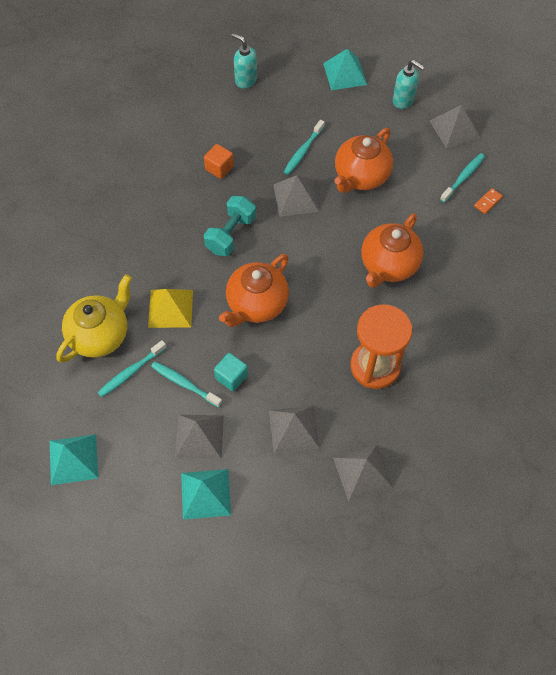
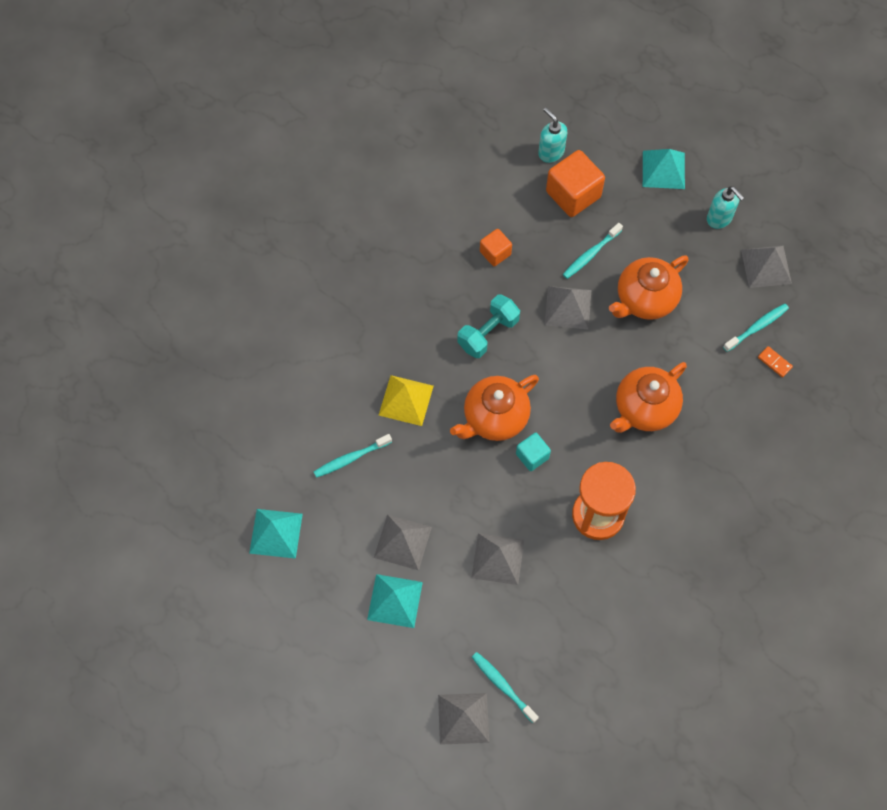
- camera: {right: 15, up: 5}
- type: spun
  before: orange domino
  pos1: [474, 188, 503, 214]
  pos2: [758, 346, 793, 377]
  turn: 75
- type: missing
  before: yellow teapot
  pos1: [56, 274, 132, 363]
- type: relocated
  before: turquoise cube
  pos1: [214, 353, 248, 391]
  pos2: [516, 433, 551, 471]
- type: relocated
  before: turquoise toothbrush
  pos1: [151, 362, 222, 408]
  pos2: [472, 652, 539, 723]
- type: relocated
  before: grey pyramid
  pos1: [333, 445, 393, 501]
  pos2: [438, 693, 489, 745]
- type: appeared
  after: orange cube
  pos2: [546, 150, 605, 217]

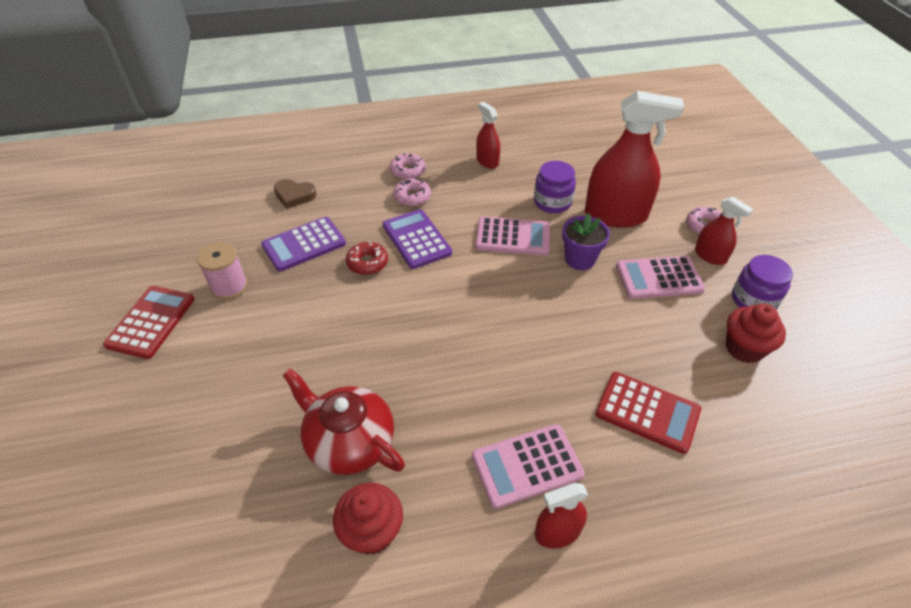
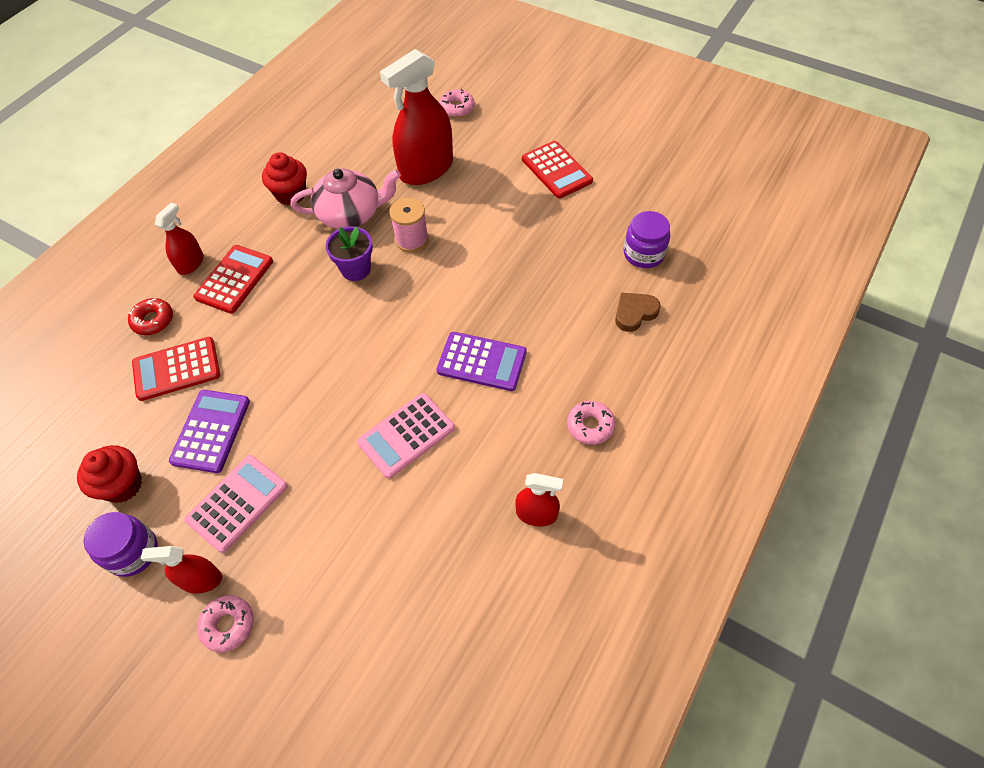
- camera: {right: 135, up: 10}
- type: relocated
  before: red spray bottle
  pos1: [585, 91, 684, 228]
  pos2: [380, 49, 453, 185]
- type: relocated
  before: purple jar
  pos1: [534, 161, 576, 213]
  pos2: [624, 211, 670, 268]
- type: relocated
  before: pink donut
  pos1: [393, 178, 431, 207]
  pos2: [439, 89, 475, 117]
- type: relocated
  before: purple flower pot
  pos1: [562, 213, 610, 270]
  pos2: [326, 226, 373, 281]
- type: relocated
  before: purple calculator
  pos1: [261, 217, 346, 272]
  pos2: [169, 390, 250, 473]
- type: relocated
  before: red donut
  pos1: [346, 241, 388, 275]
  pos2: [128, 298, 173, 335]
- type: relocated
  before: pink spool
  pos1: [197, 242, 248, 300]
  pos2: [389, 198, 429, 252]
- type: colour
  before: red teapot
  after: pink teapot
  pos1: [283, 368, 405, 475]
  pos2: [290, 168, 401, 229]
- type: colour
  before: pink calculator
  after: red calculator
  pos1: [472, 424, 585, 509]
  pos2: [193, 245, 273, 314]

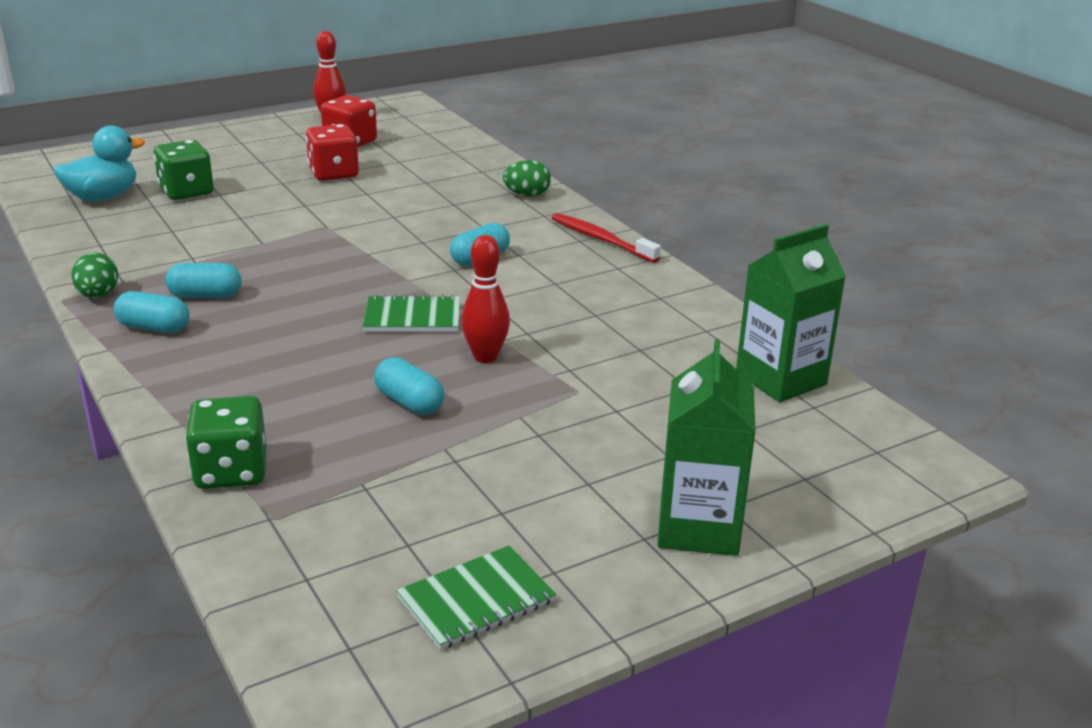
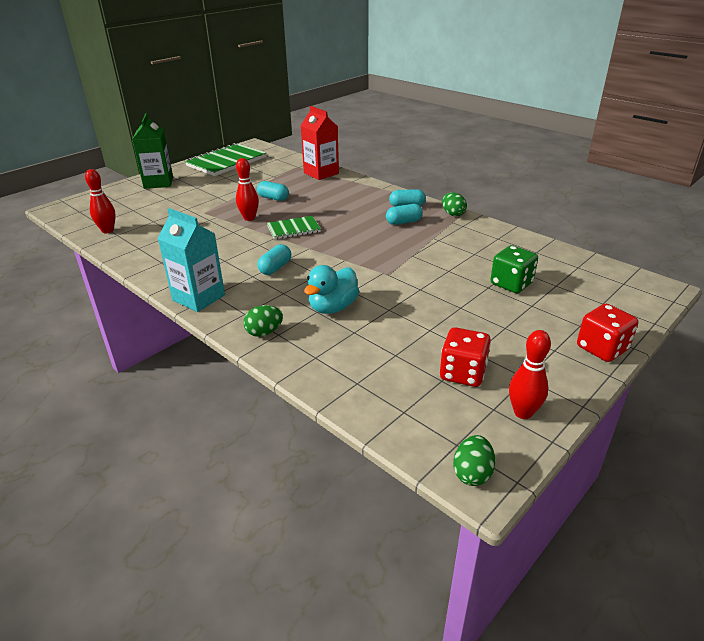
- camera: {right: 165, up: 5}
- type: relocated
  before: red dice
  pos1: [306, 124, 359, 181]
  pos2: [577, 304, 638, 362]
- type: relocated
  before: turquoise duck
  pos1: [54, 126, 145, 201]
  pos2: [304, 265, 359, 314]
- type: exchanged
  before: red toothbrush
  after: turquoise carton
  pos1: [552, 213, 661, 263]
  pos2: [158, 208, 225, 312]
- type: exchanged
  before: green carton
  after: red bowling pin
  pos1: [736, 224, 846, 402]
  pos2: [85, 169, 116, 233]
- type: exchanged
  before: green dice
  after: red carton
  pos1: [185, 396, 266, 489]
  pos2: [301, 106, 339, 180]
- type: size
  before: green notebook
  pos1: [396, 545, 556, 650]
  pos2: [185, 143, 266, 176]
  scale: 1.79
- type: appeared
  after: green egg
  pos2: [453, 435, 495, 486]

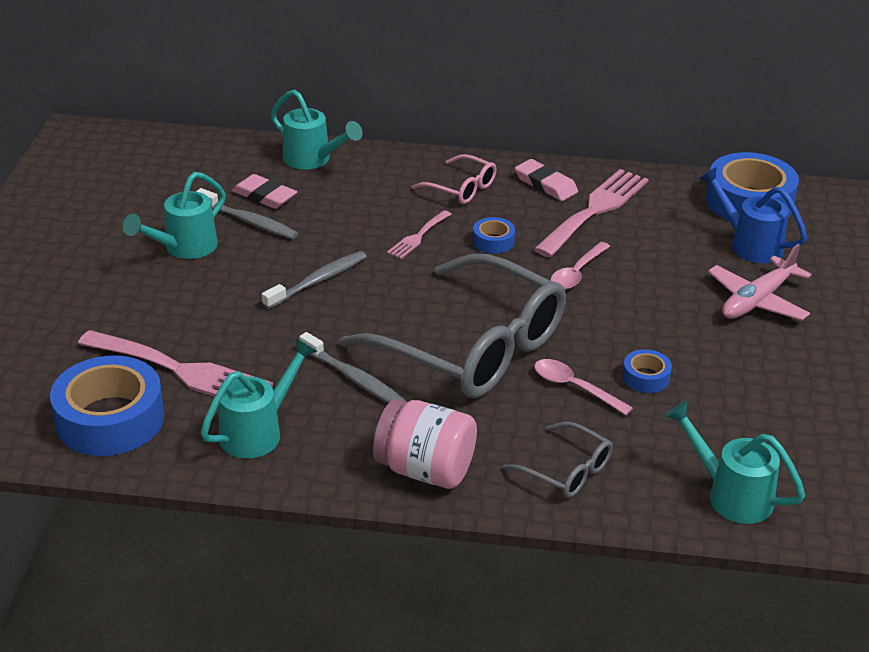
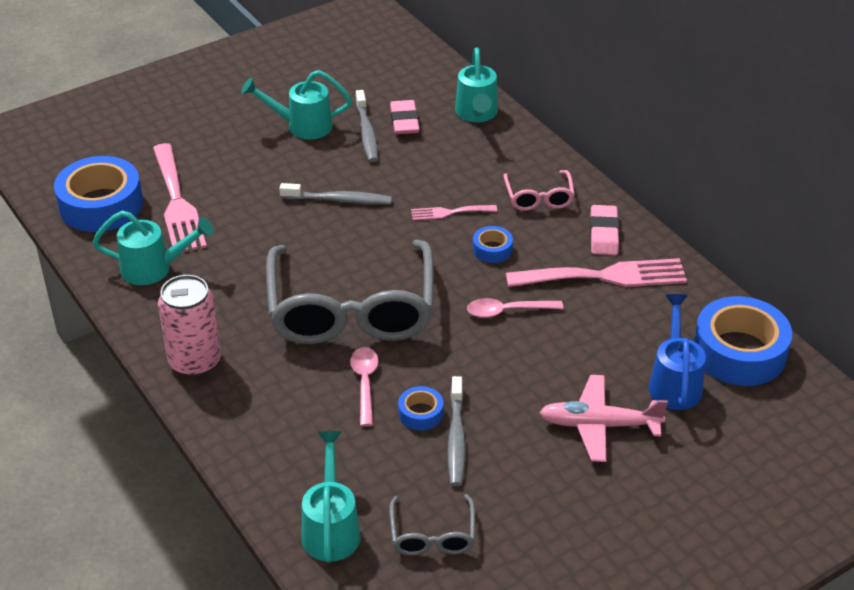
- camera: {right: 50, up: 5}
- type: relocated
  before: grey toothbrush
  pos1: [299, 332, 407, 403]
  pos2: [447, 376, 466, 486]
- type: exchanged
  before: pink jar
  after: pink can
  pos1: [373, 399, 477, 489]
  pos2: [158, 275, 221, 377]
- type: relocated
  before: grey glasses
  pos1: [502, 422, 613, 498]
  pos2: [389, 494, 475, 556]

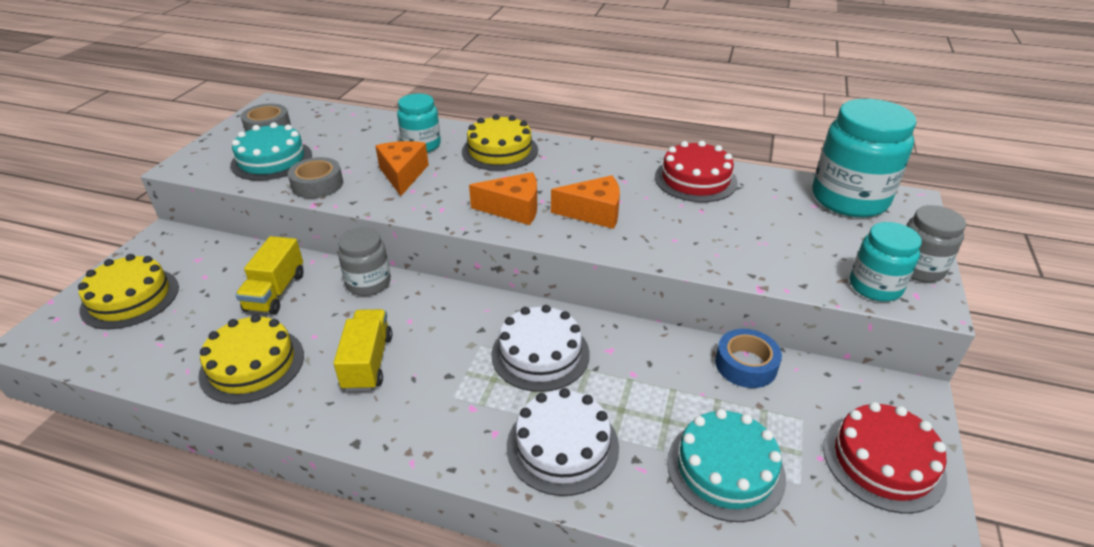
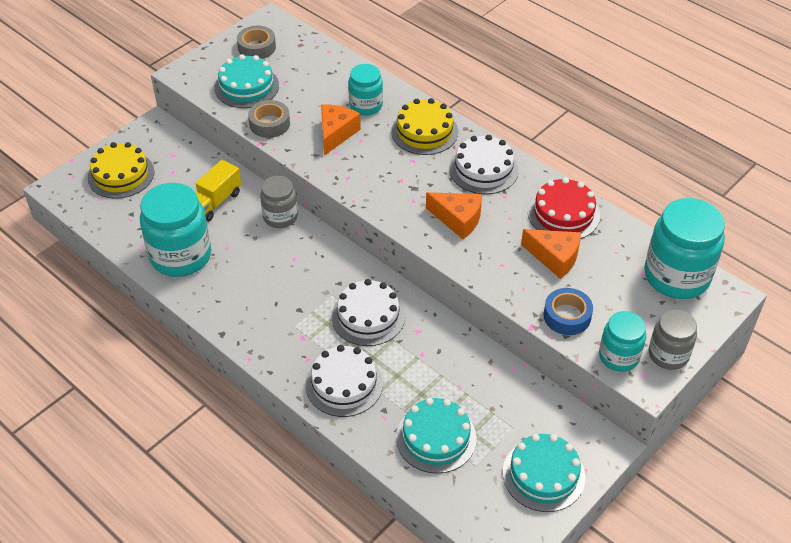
- camera: {right: 25, up: 10}
- type: relocated
  before: orange cheese
  pos1: [469, 172, 537, 225]
  pos2: [521, 229, 581, 279]
- type: missing
  before: yellow truck
  pos1: [333, 309, 392, 391]
- type: exchanged
  before: yellow cake
  after: turquoise jar
  pos1: [198, 314, 304, 404]
  pos2: [140, 183, 211, 277]
- type: relocated
  before: blue tape
  pos1: [715, 329, 782, 388]
  pos2: [543, 288, 593, 335]
- type: colour
  before: red cake
  after: turquoise cake
  pos1: [823, 402, 947, 513]
  pos2: [503, 434, 586, 512]
- type: appeared
  after: white cake
  pos2: [449, 135, 519, 194]

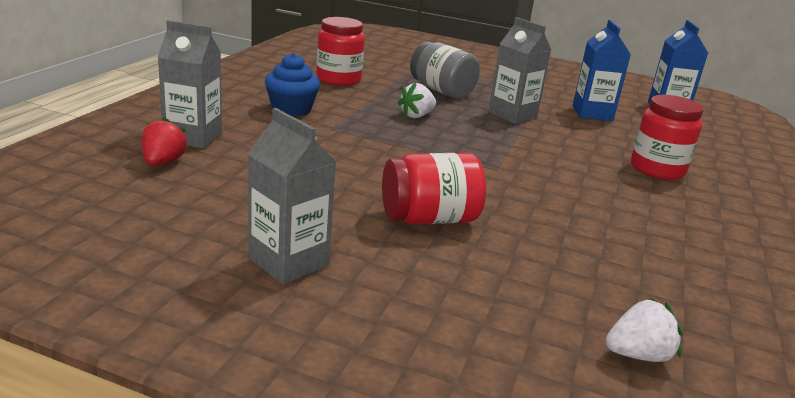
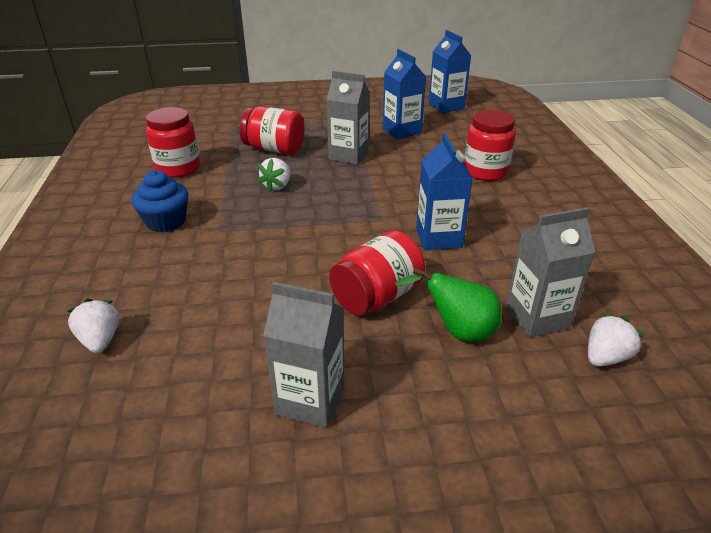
- camera: {right: -25, up: 10}
- type: relocated
  before: grey carton
  pos1: [158, 20, 222, 148]
  pos2: [506, 207, 595, 337]
- type: colour
  before: grey jar
  after: red jar
  pos1: [410, 42, 480, 99]
  pos2: [239, 106, 305, 154]
- type: colour
  before: red strawberry
  after: white strawberry
  pos1: [142, 117, 189, 166]
  pos2: [68, 299, 119, 353]
- type: appeared
  after: blue carton
  pos2: [416, 133, 473, 250]
- type: appeared
  after: green pear
  pos2: [395, 267, 502, 342]

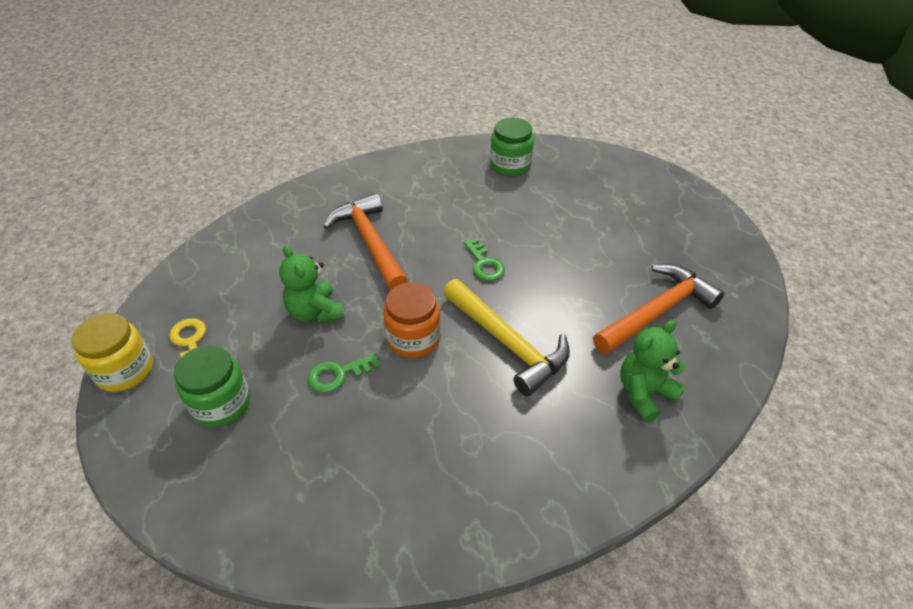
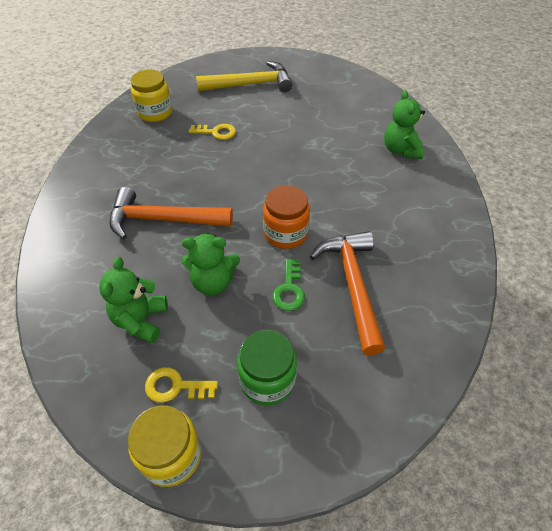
- camera: {right: -60, up: 5}
- type: colour
  before: green jar
  after: yellow jar
  pos1: [490, 118, 534, 177]
  pos2: [131, 69, 172, 122]
- type: missing
  before: green key
  pos1: [464, 238, 505, 281]
- type: relocated
  before: orange hammer
  pos1: [593, 264, 724, 355]
  pos2: [310, 231, 386, 355]
- type: relocated
  before: yellow hammer
  pos1: [443, 279, 570, 396]
  pos2: [196, 61, 292, 92]
- type: appeared
  after: yellow key
  pos2: [188, 124, 236, 140]
- type: appeared
  after: green teddy bear
  pos2: [99, 257, 168, 343]

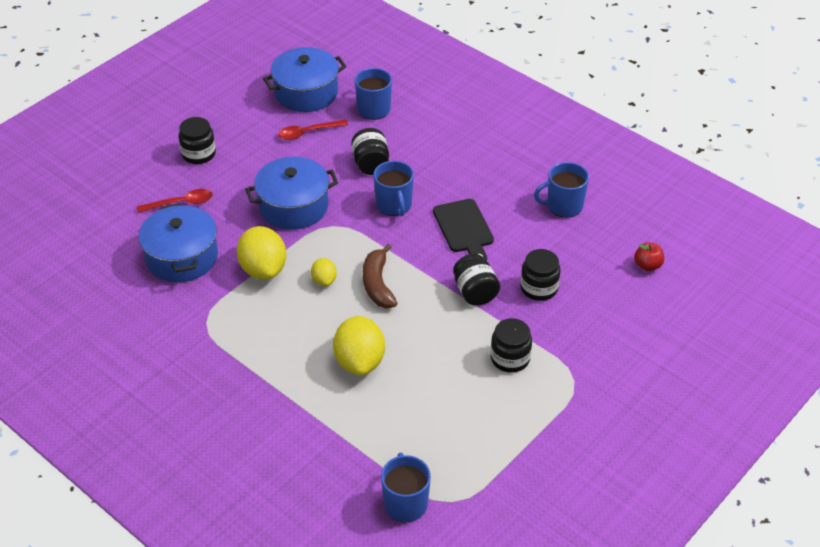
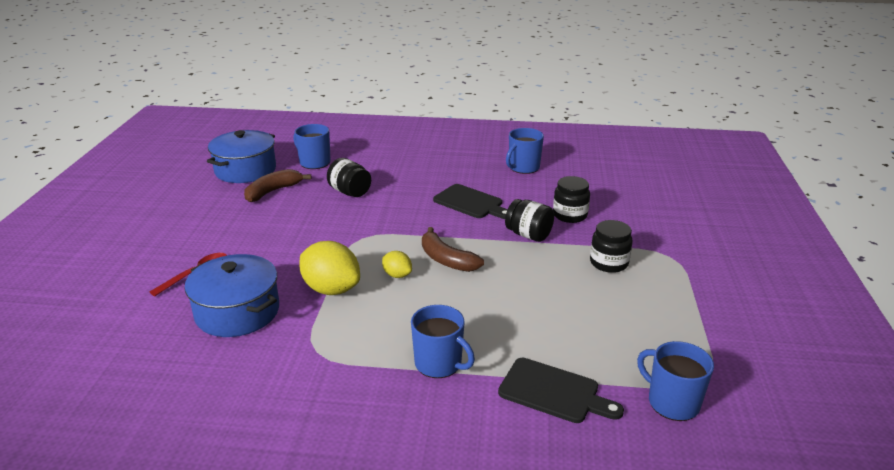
- camera: {right: -35, up: -15}
- type: missing
  before: black jar
  pos1: [178, 117, 216, 164]
- type: exchanged
  before: red spoon
  after: brown banana
  pos1: [278, 119, 348, 140]
  pos2: [244, 169, 312, 202]
- type: missing
  before: blue pot
  pos1: [245, 157, 338, 230]
- type: relocated
  before: blue mug
  pos1: [373, 161, 414, 216]
  pos2: [411, 305, 475, 378]
- type: missing
  before: red apple
  pos1: [634, 242, 664, 271]
- type: missing
  before: yellow lemon
  pos1: [333, 316, 385, 376]
- type: appeared
  after: black cutting board
  pos2: [498, 358, 624, 423]

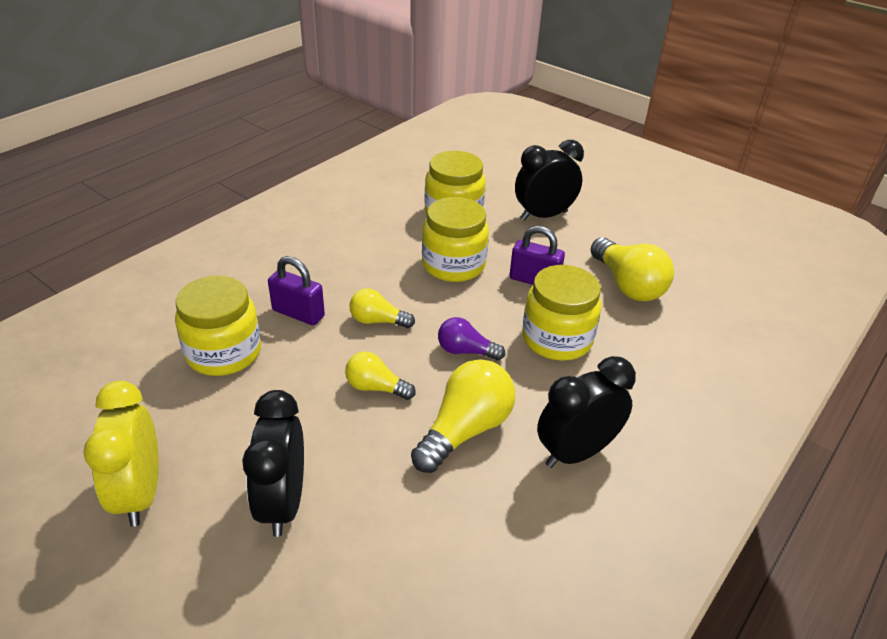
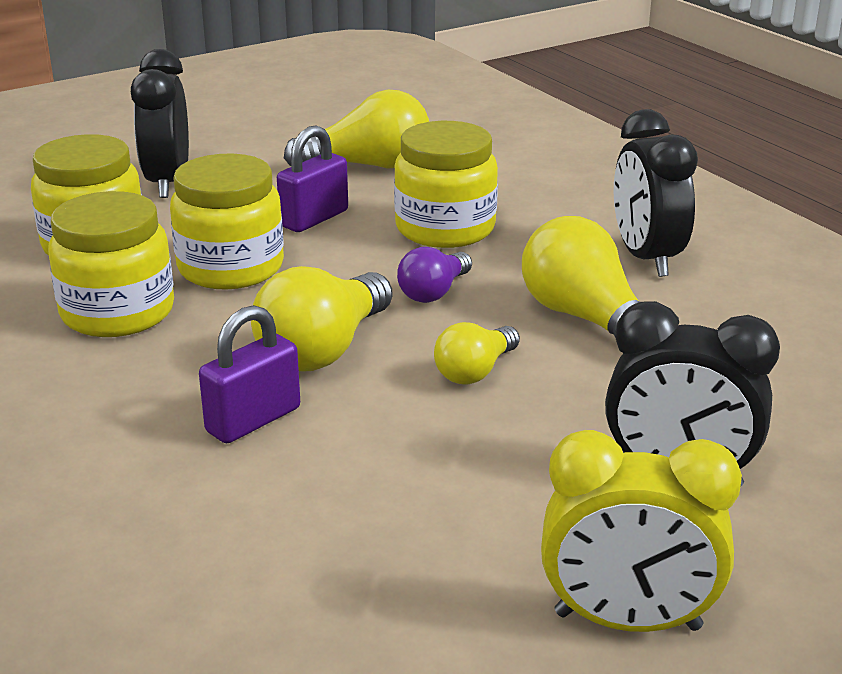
- camera: {right: -70, up: -10}
- type: relocated
  before: yellow jar
  pos1: [175, 276, 261, 376]
  pos2: [48, 191, 174, 337]
- type: size
  before: yellow light bulb
  pos1: [350, 288, 415, 328]
  pos2: [251, 266, 393, 372]
  scale: 1.71

